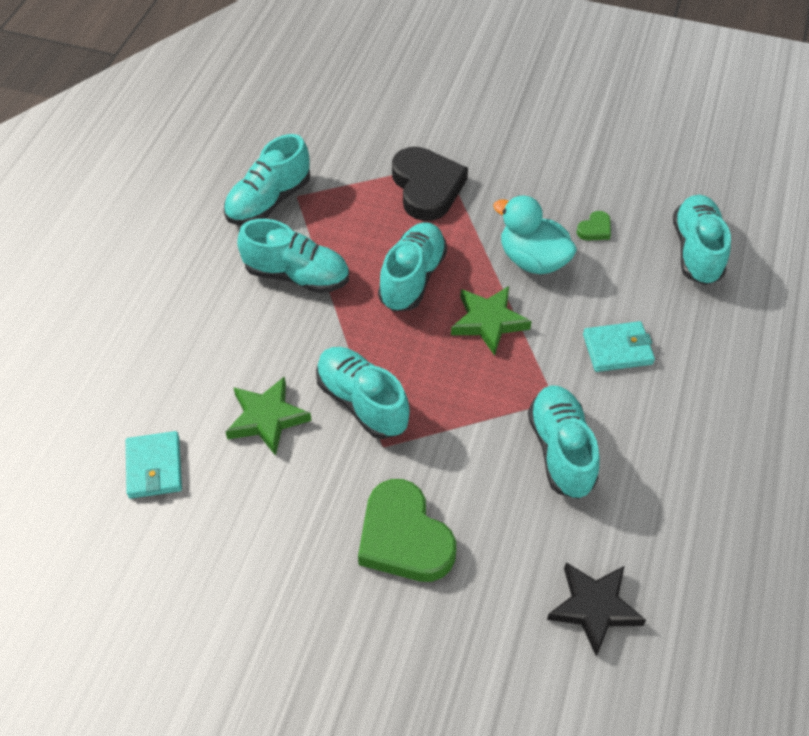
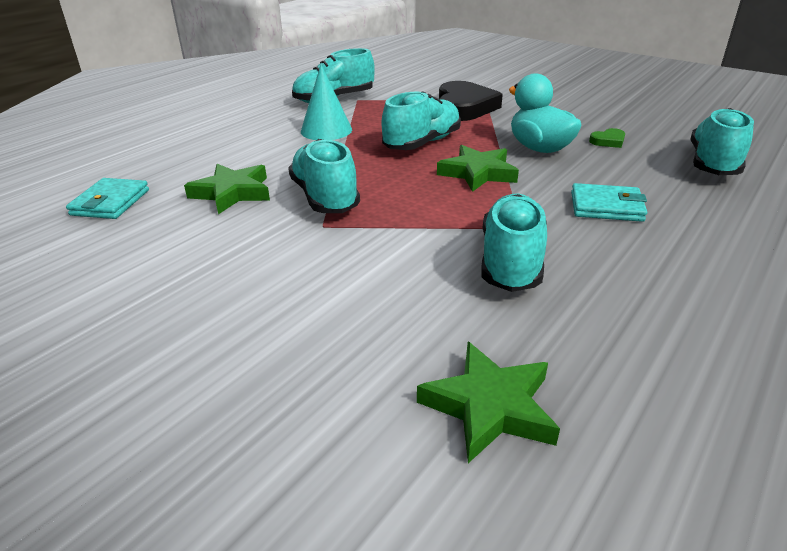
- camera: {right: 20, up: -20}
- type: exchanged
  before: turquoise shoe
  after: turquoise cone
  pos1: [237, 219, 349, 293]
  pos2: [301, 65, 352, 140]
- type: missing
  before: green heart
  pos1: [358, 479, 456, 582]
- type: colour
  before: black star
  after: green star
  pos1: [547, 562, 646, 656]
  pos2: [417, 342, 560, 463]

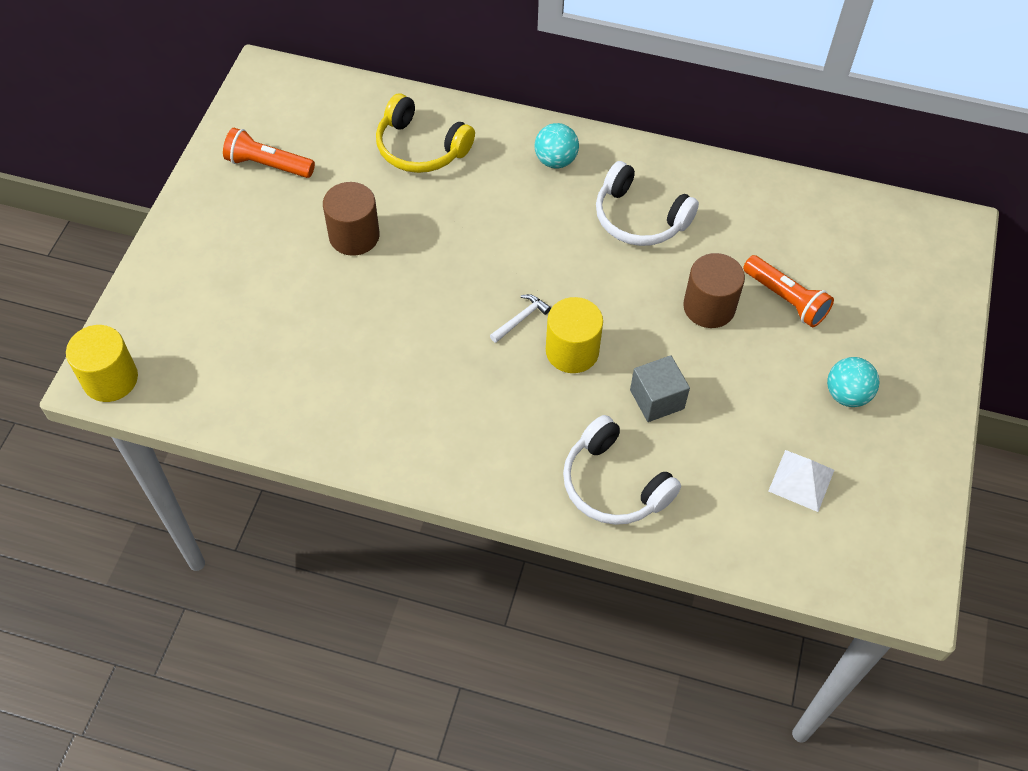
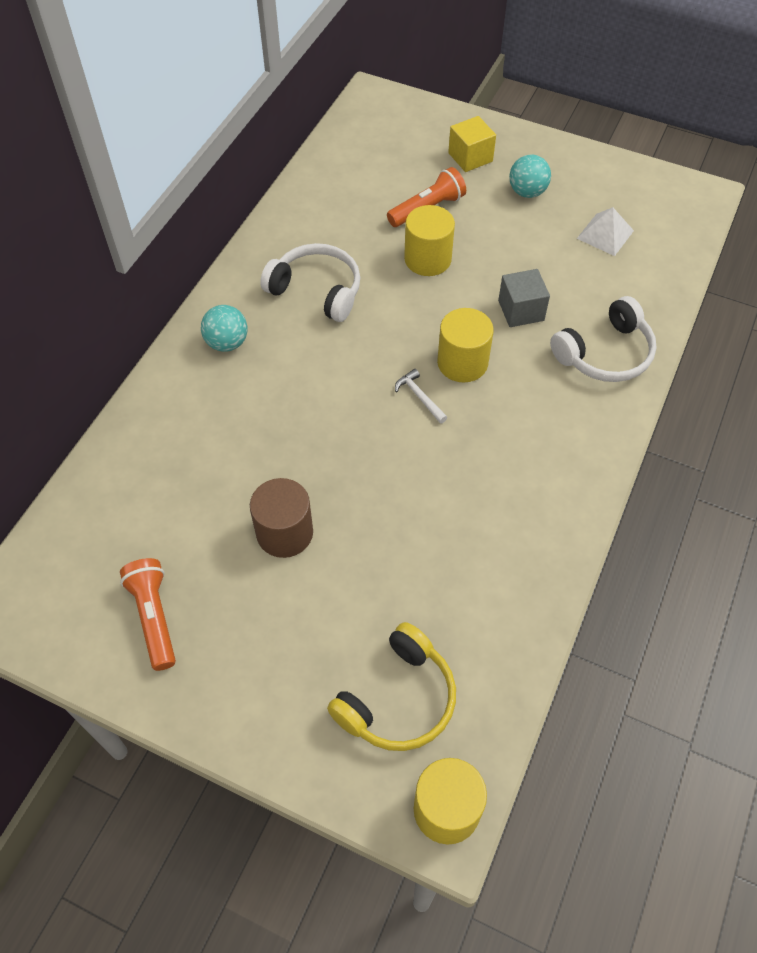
- camera: {right: -80, up: 0}
- type: relocated
  before: yellow headphones
  pos1: [376, 94, 475, 173]
  pos2: [327, 622, 456, 751]
- type: spun
  before: orange flashlight
  pos1: [223, 128, 315, 178]
  pos2: [120, 558, 176, 671]
  turn: 135
- type: spun
  before: white headphones
  pos1: [596, 161, 699, 246]
  pos2: [260, 243, 360, 322]
  turn: -105
- type: colour
  before: brown cylinder
  after: yellow cylinder
  pos1: [683, 253, 745, 328]
  pos2: [404, 205, 455, 276]
- type: appeared
  after: yellow cube
  pos2: [448, 116, 496, 172]

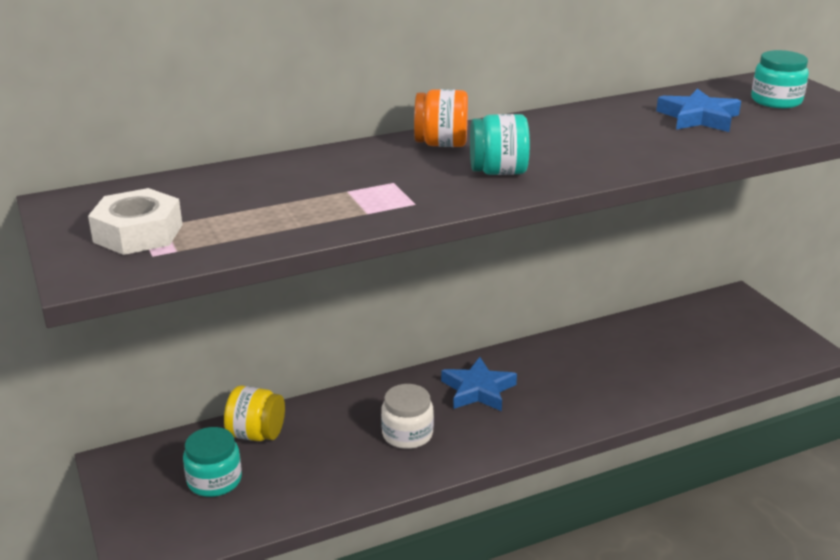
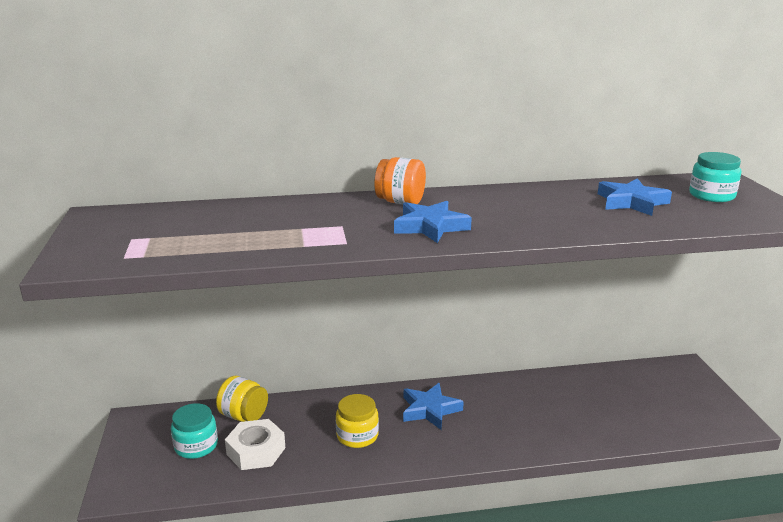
- camera: {right: 15, up: -5}
- type: exchanged
  before: turquoise jar
  after: blue star
  pos1: [470, 114, 530, 175]
  pos2: [394, 201, 472, 243]
- type: relocated
  before: white nut
  pos1: [88, 188, 183, 255]
  pos2: [225, 419, 285, 470]
- type: colour
  before: white jar
  after: yellow jar
  pos1: [381, 384, 434, 449]
  pos2: [336, 394, 379, 448]

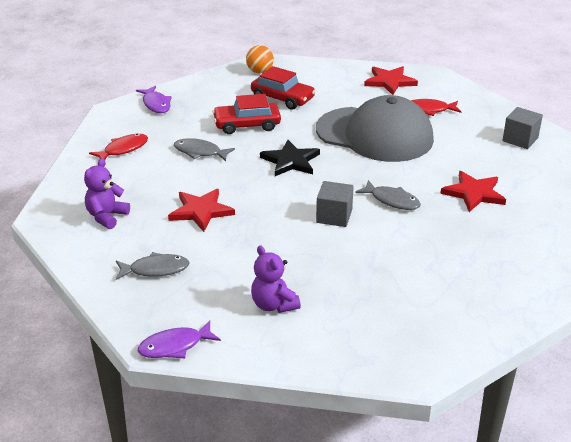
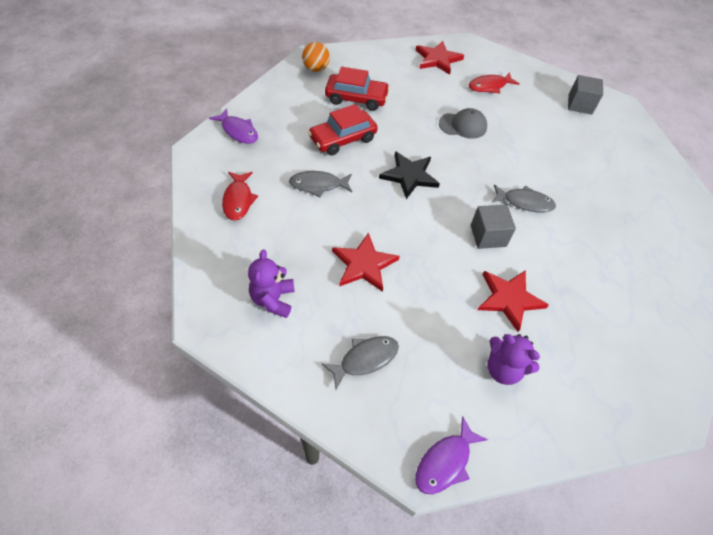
- camera: {right: -25, up: 20}
- type: size
  before: grey cap
  pos1: [316, 95, 434, 162]
  pos2: [439, 108, 487, 139]
  scale: 0.43
- type: spun
  before: red fish
  pos1: [89, 133, 148, 159]
  pos2: [222, 172, 258, 221]
  turn: 150
- type: relocated
  before: red star
  pos1: [440, 171, 506, 212]
  pos2: [478, 270, 549, 332]

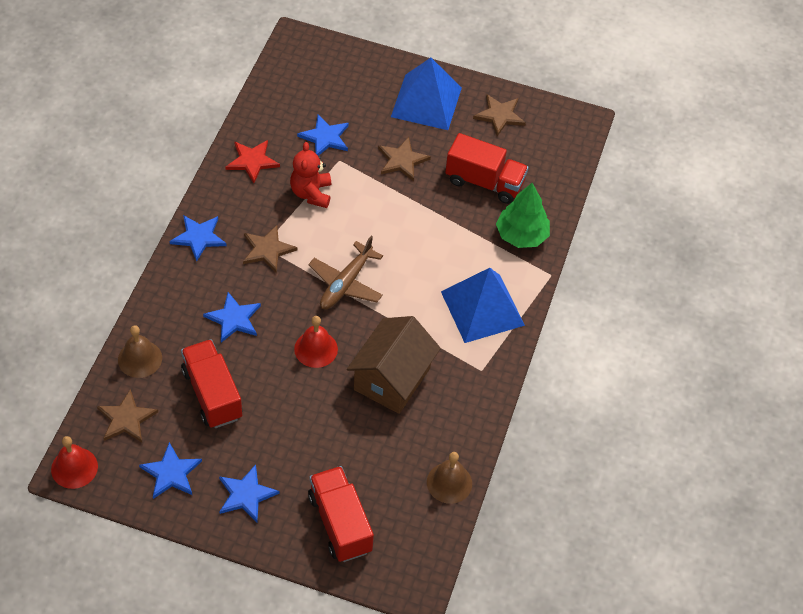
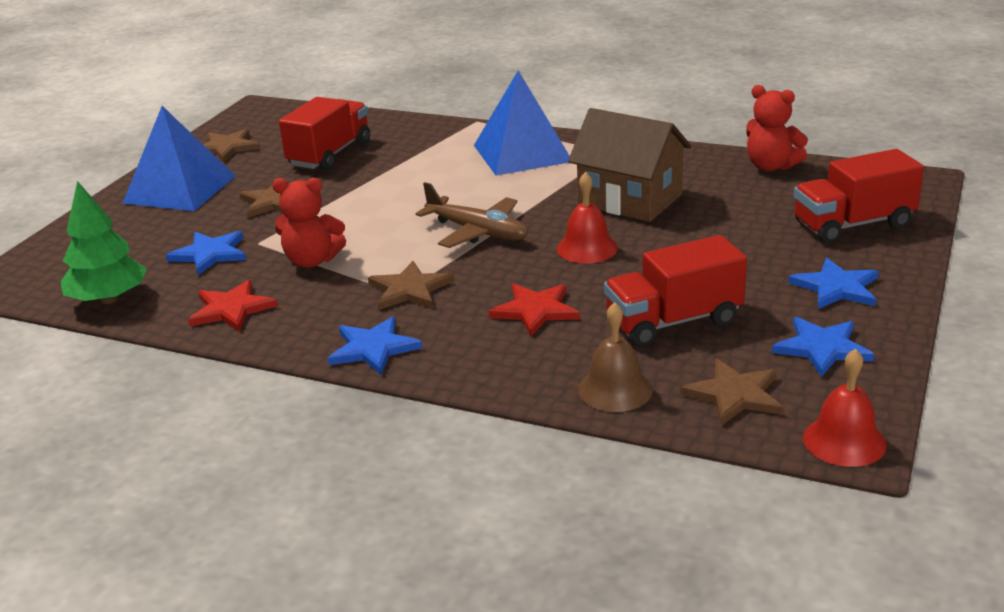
- camera: {right: -80, up: -25}
- type: relocated
  before: green tree
  pos1: [496, 183, 550, 248]
  pos2: [61, 181, 147, 304]
- type: colour
  before: blue star
  after: red star
  pos1: [203, 292, 261, 343]
  pos2: [489, 284, 580, 336]
- type: exchanged
  before: brown bell
  after: red teddy bear
  pos1: [427, 452, 472, 504]
  pos2: [746, 85, 808, 171]

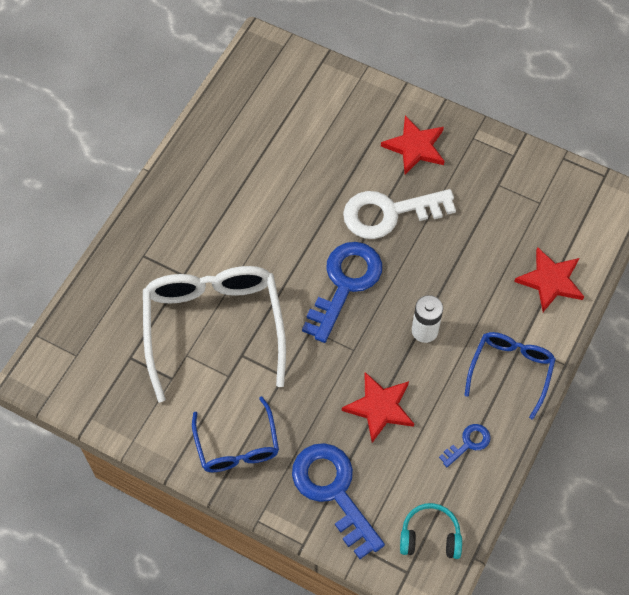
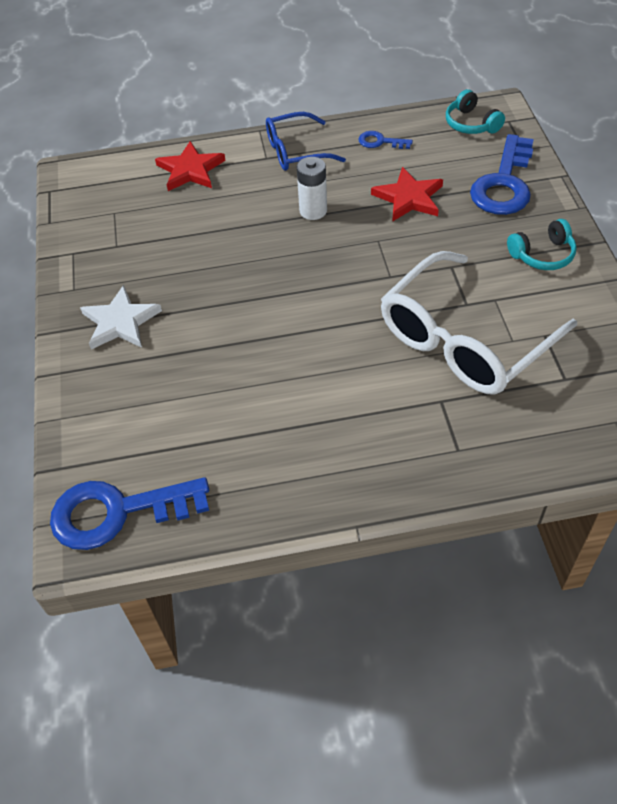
- camera: {right: -125, up: -10}
- type: colour
  before: red star
  after: white star
  pos1: [381, 116, 444, 174]
  pos2: [80, 285, 162, 350]
- type: missing
  before: white key
  pos1: [343, 189, 456, 239]
- type: relocated
  before: blue key
  pos1: [302, 242, 382, 343]
  pos2: [50, 477, 209, 550]
- type: exchanged
  before: blue glasses
  after: turquoise headphones
  pos1: [192, 396, 279, 472]
  pos2: [507, 219, 577, 270]

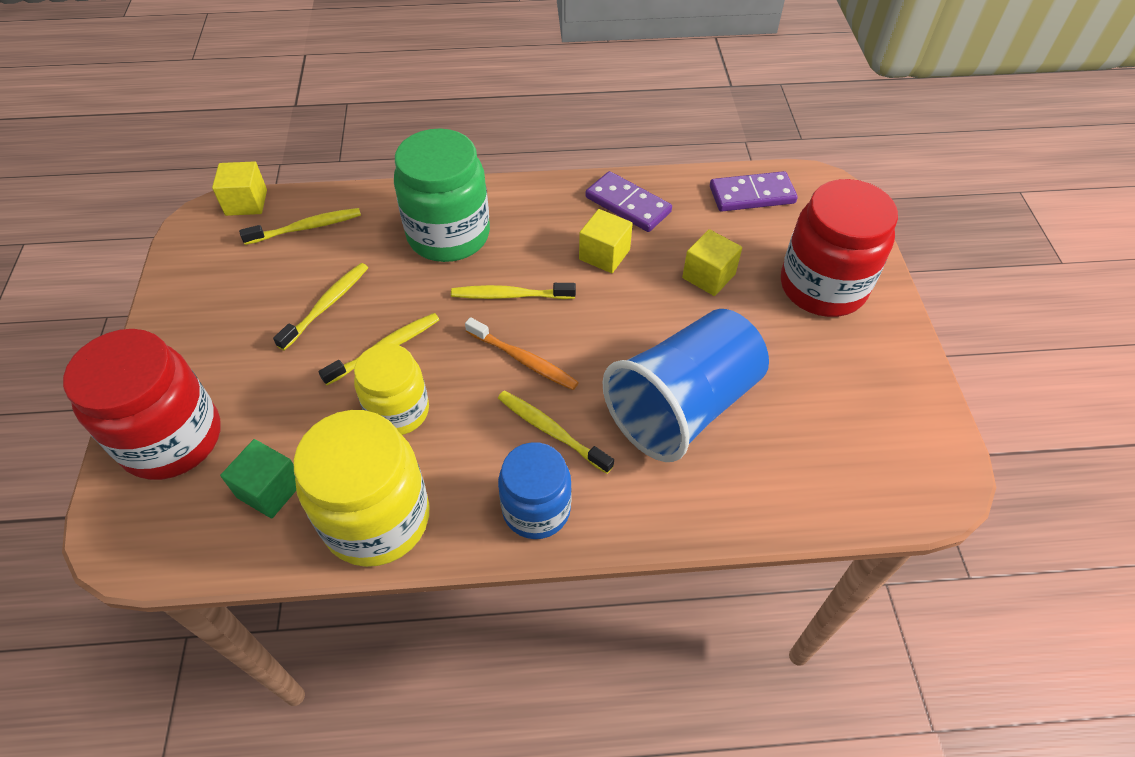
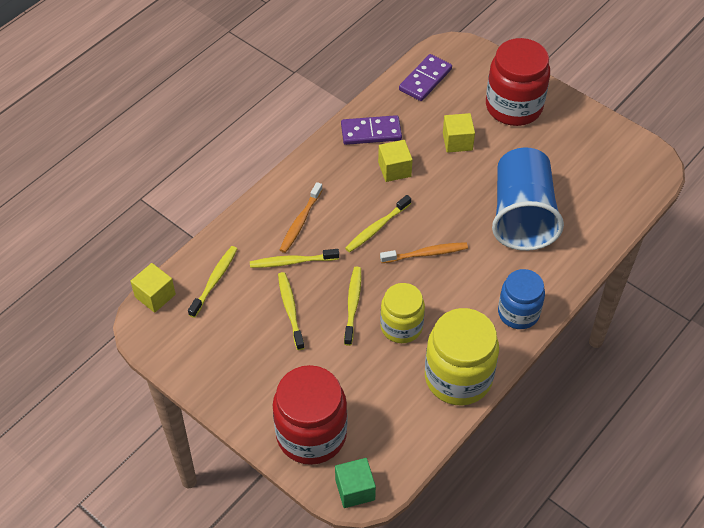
- camera: {right: -45, up: 0}
- type: exchanged
  before: green jar
  after: orange toothbrush
  pos1: [394, 129, 490, 262]
  pos2: [280, 182, 323, 253]
- type: relocated
  before: yellow toothbrush
  pos1: [498, 391, 614, 474]
  pos2: [250, 249, 339, 268]
- type: relocated
  before: green cube
  pos1: [220, 439, 296, 518]
  pos2: [335, 458, 376, 508]

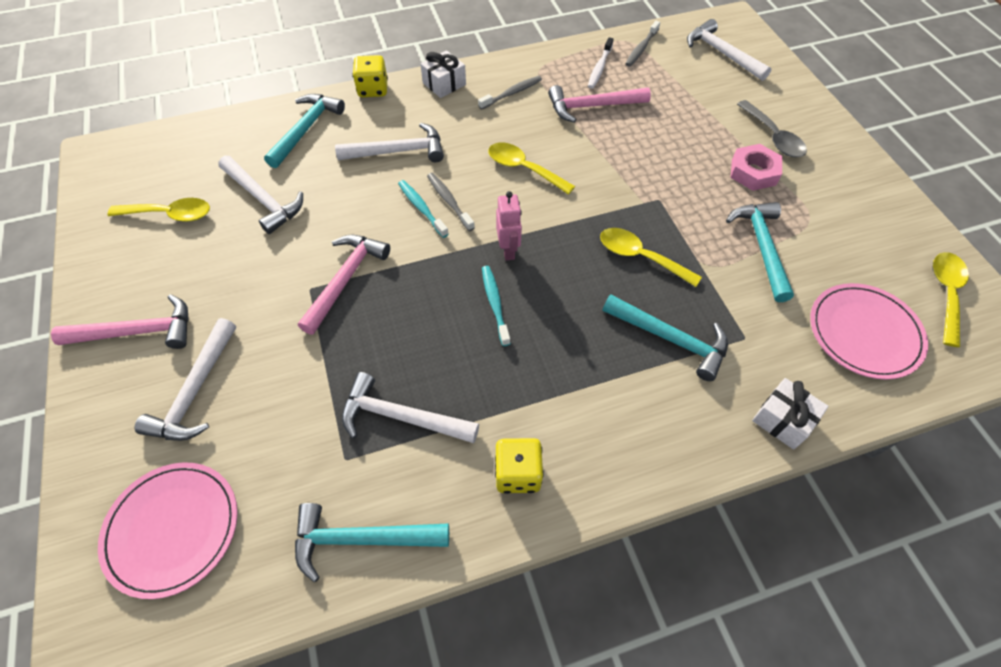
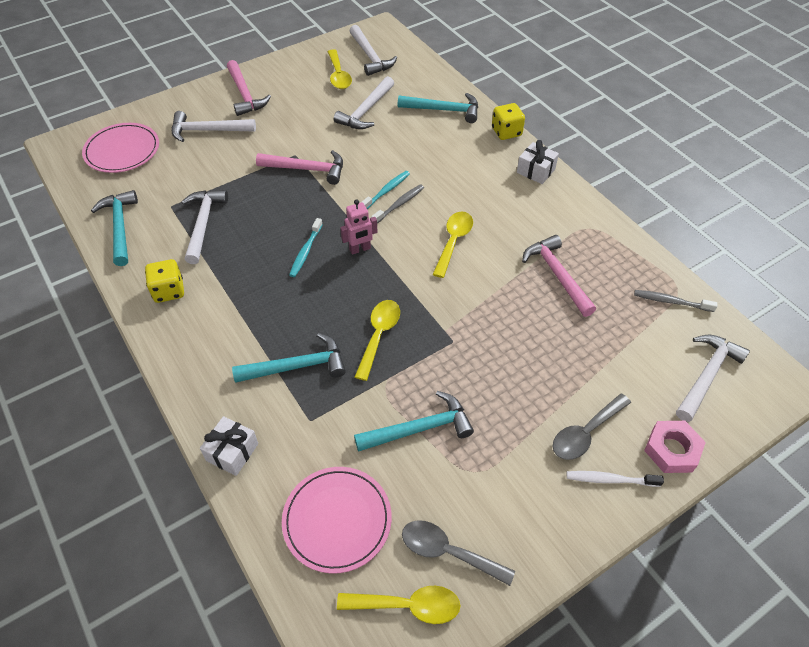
- camera: {right: 75, up: -5}
- type: relocated
  before: white toothbrush
  pos1: [588, 37, 614, 89]
  pos2: [567, 471, 664, 487]
- type: missing
  before: grey toothbrush
  pos1: [478, 76, 542, 110]
- type: relocated
  before: white hammer
  pos1: [335, 123, 444, 162]
  pos2: [350, 25, 397, 76]
- type: relocated
  before: pink nut
  pos1: [731, 144, 782, 191]
  pos2: [644, 421, 706, 473]
- type: spun
  before: turquoise toothbrush
  pos1: [482, 266, 511, 346]
  pos2: [289, 218, 323, 277]
  turn: 135
- type: spun
  before: turquoise hammer
  pos1: [603, 295, 728, 381]
  pos2: [232, 333, 346, 383]
  turn: -120
- type: appeared
  after: grey spoon
  pos2: [402, 520, 515, 586]

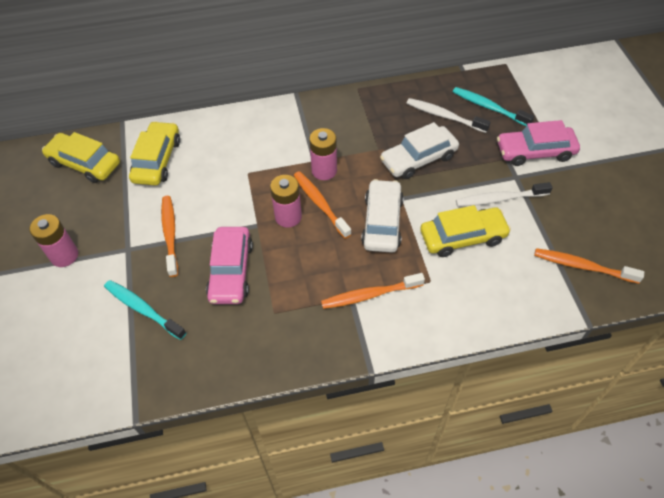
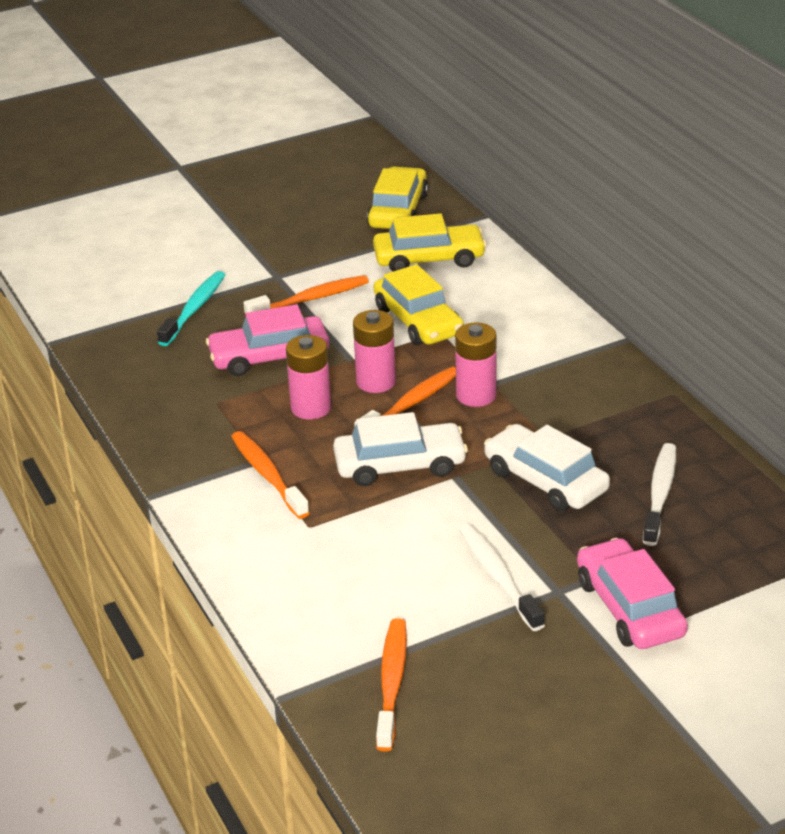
- camera: {right: 75, up: -20}
- type: missing
  before: turquoise toothbrush
  pos1: [453, 87, 534, 126]
- type: relocated
  before: yellow car
  pos1: [420, 205, 511, 257]
  pos2: [374, 264, 464, 346]
- type: relocated
  before: pink battery
  pos1: [29, 214, 78, 267]
  pos2: [286, 335, 331, 419]

